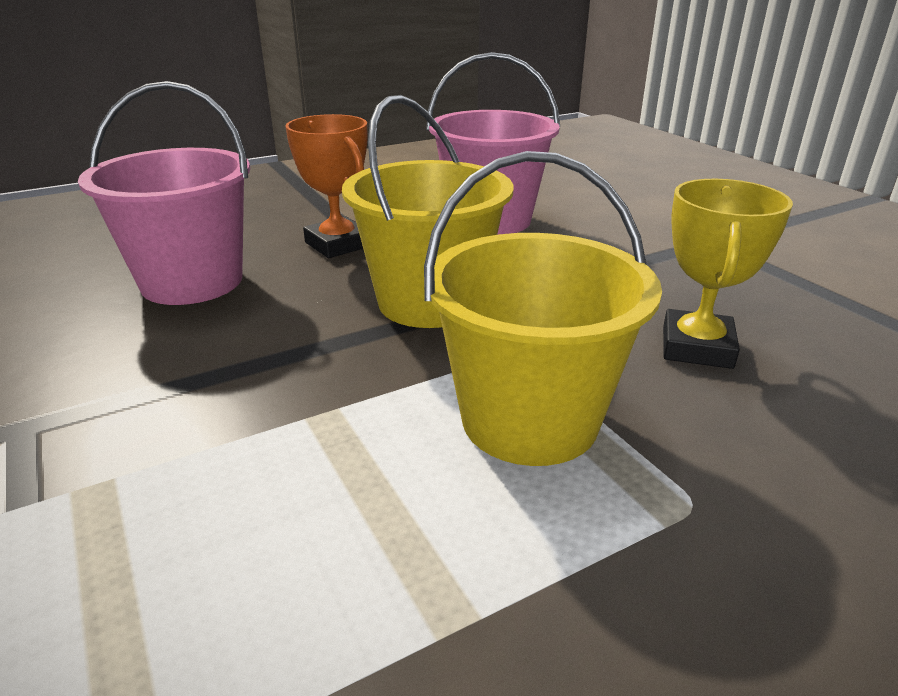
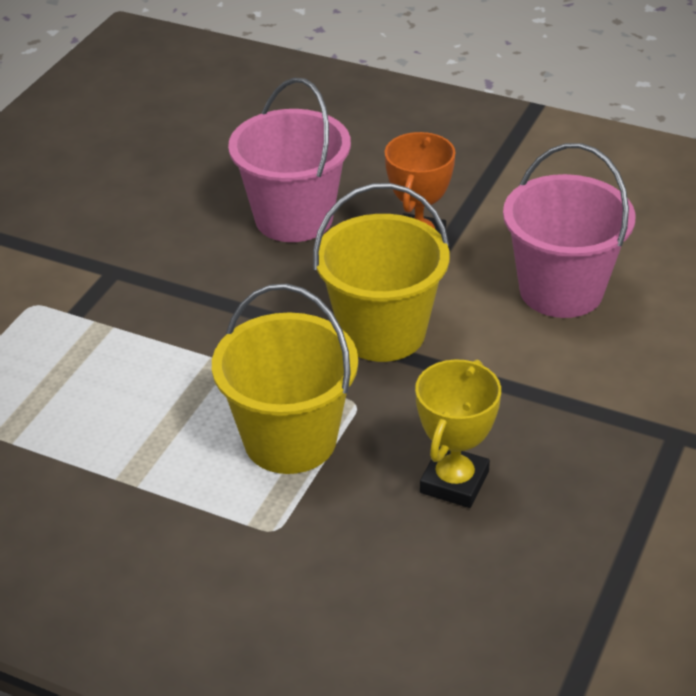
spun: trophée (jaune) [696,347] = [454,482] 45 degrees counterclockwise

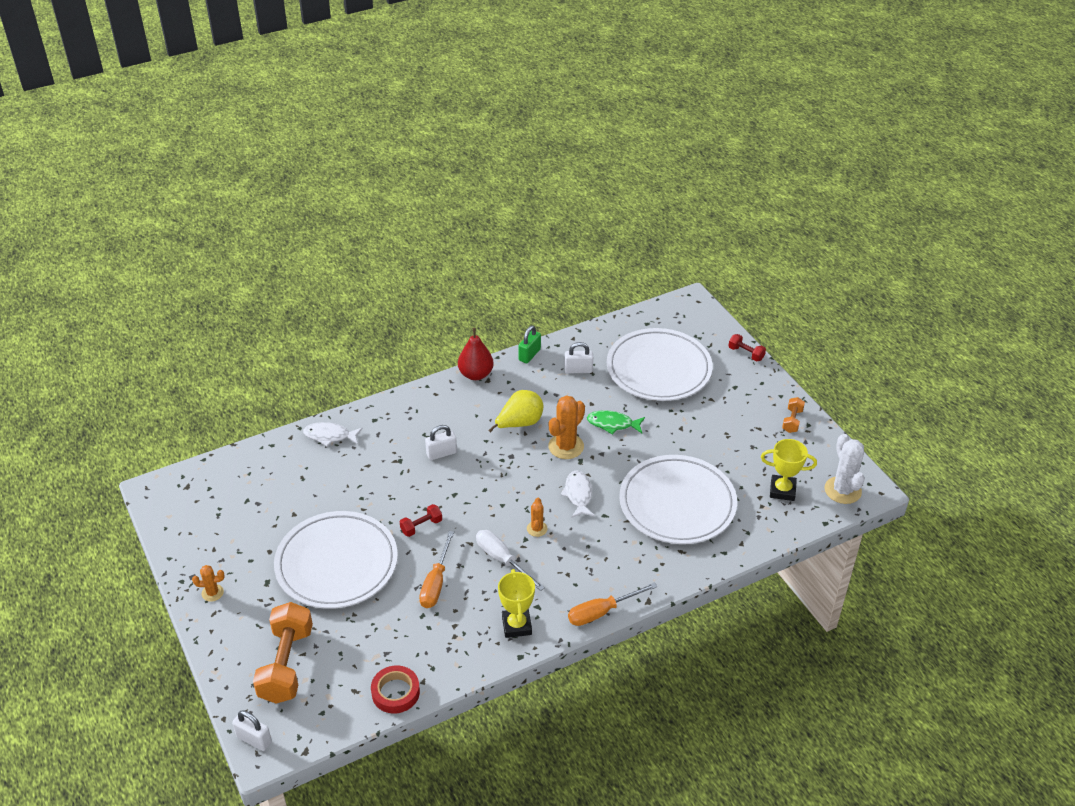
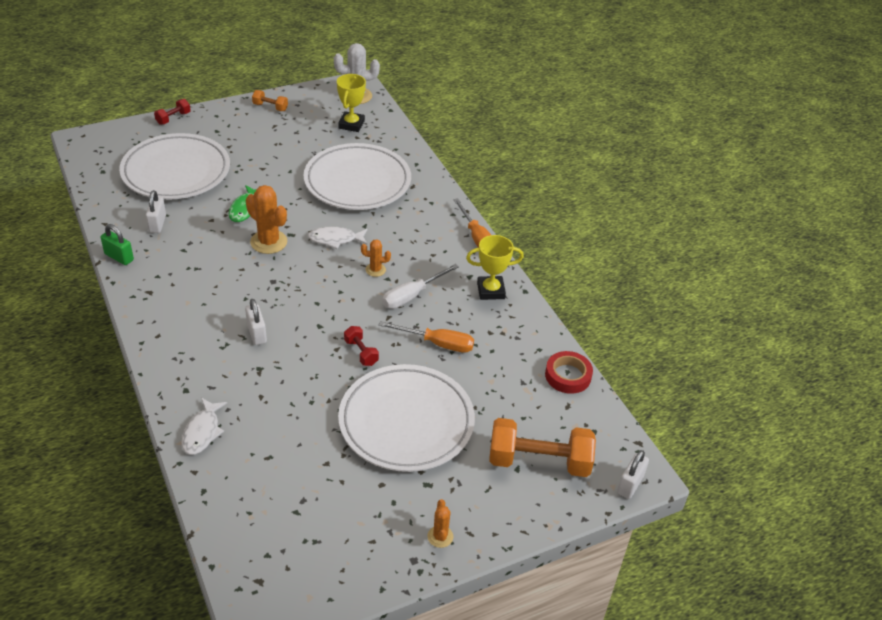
missing: poire (rouge) [476,374]; poire (jaune) [519,423]

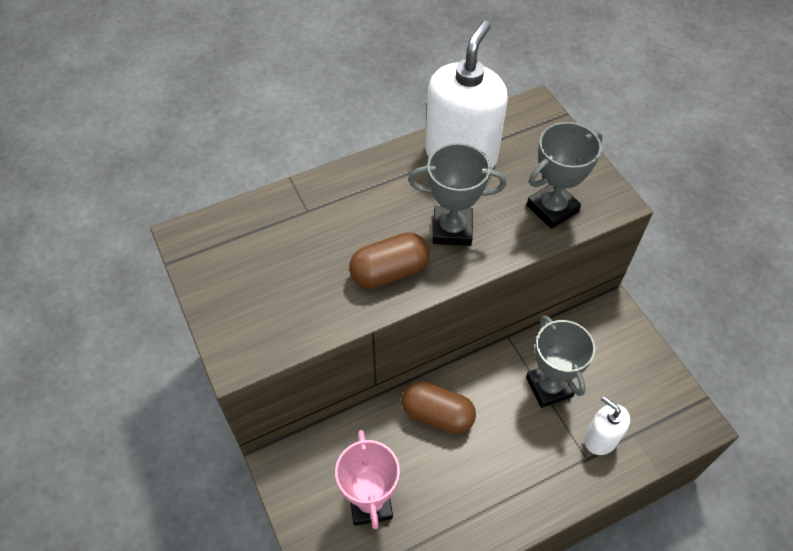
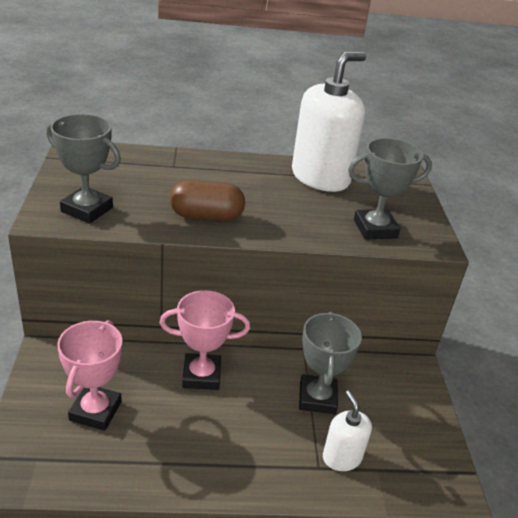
relocated: trophée (gris) [452,230] to [87,209]
exchanged: gélule (marron) [437,415] to trophée (rose) [201,375]

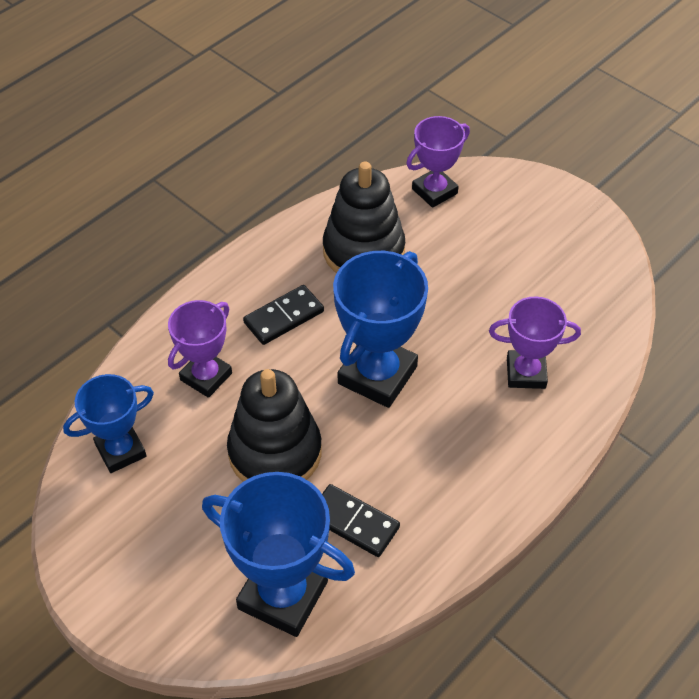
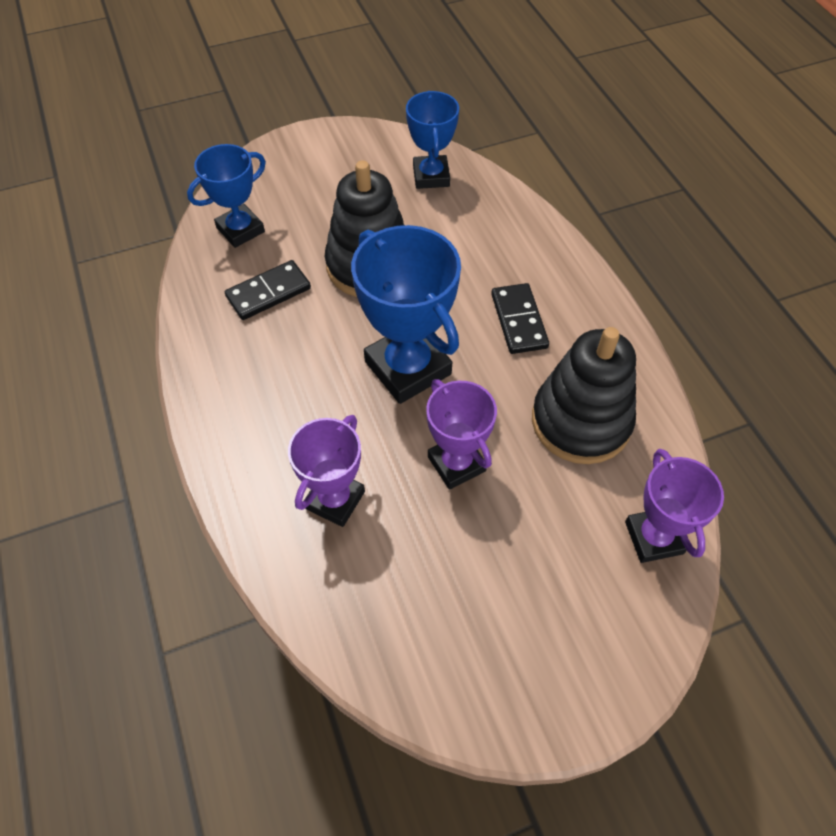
relocated: trophée (violet) [206,376] to [456,464]
size: trophée (bleu) [283,595] = [240,230] x0.63

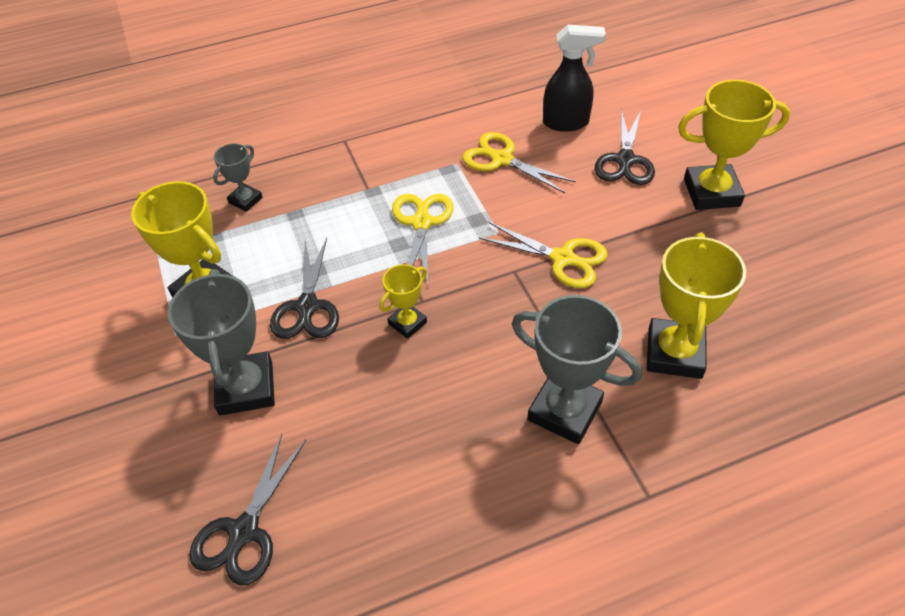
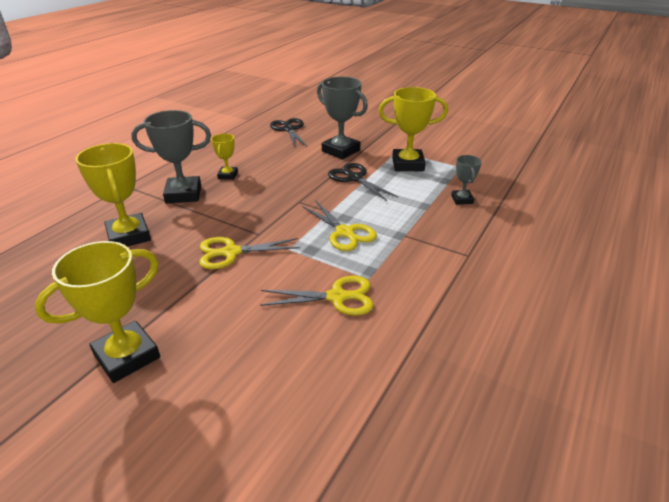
missing: vaporisateur (noir) [566,123]; ciseaux (noir) [625,160]
relocated: trophée (jaune) [407,323] to [228,175]

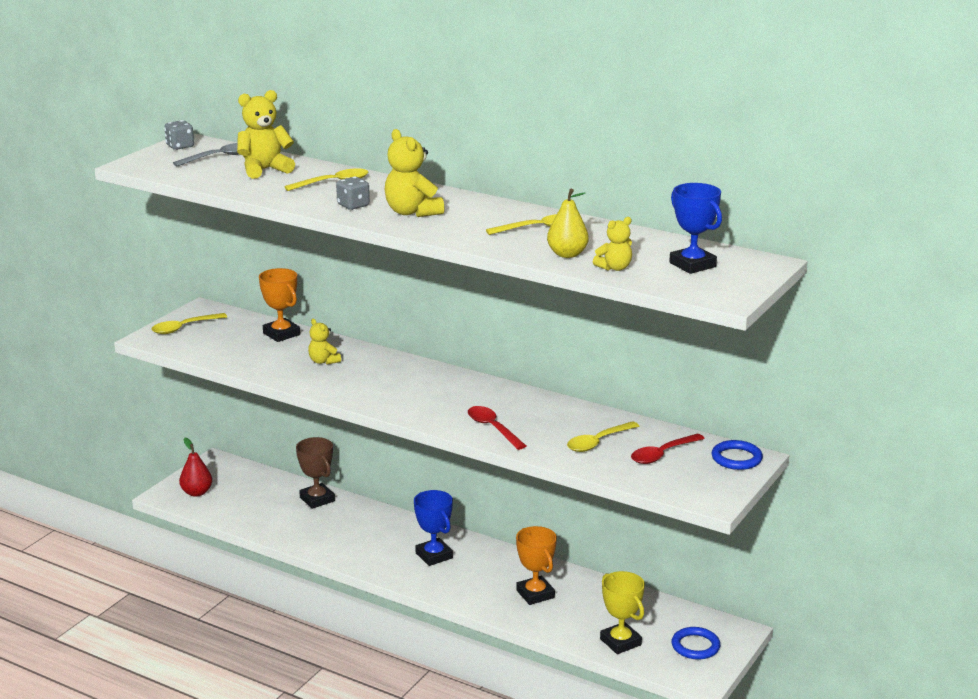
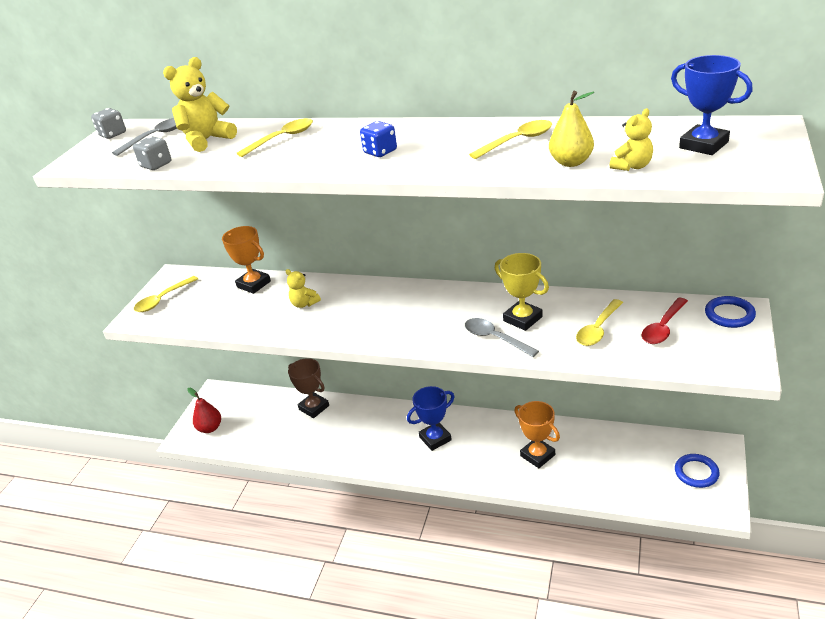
relocated: dé (gris) [353,205] to [156,165]; trophée (jaune) [620,642] to [522,319]
exchanged: ours en peluche (jaune) [412,212] to dé (bleu) [380,152]
colour: cuillère (rouge) [492,428] to cuillère (gris) [495,338]
spun: trophée (bleu) [434,555] = [435,438] 75 degrees counterclockwise

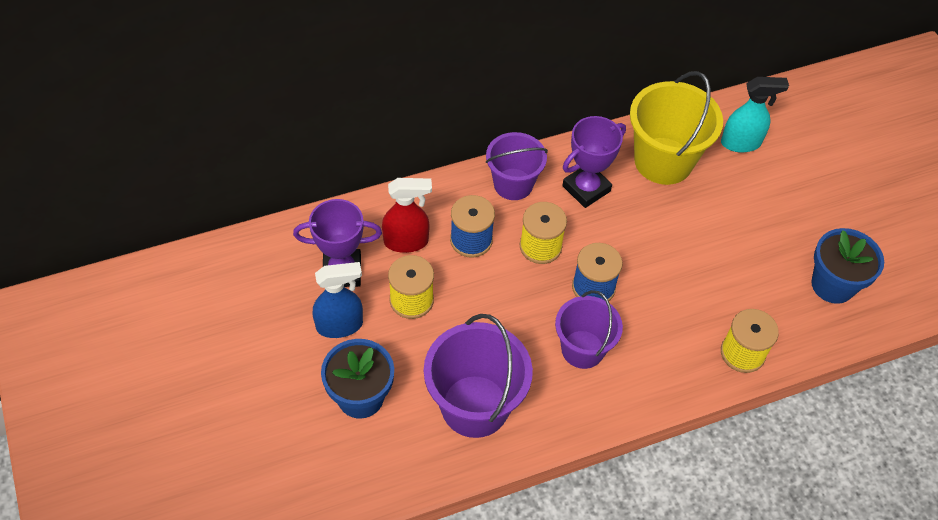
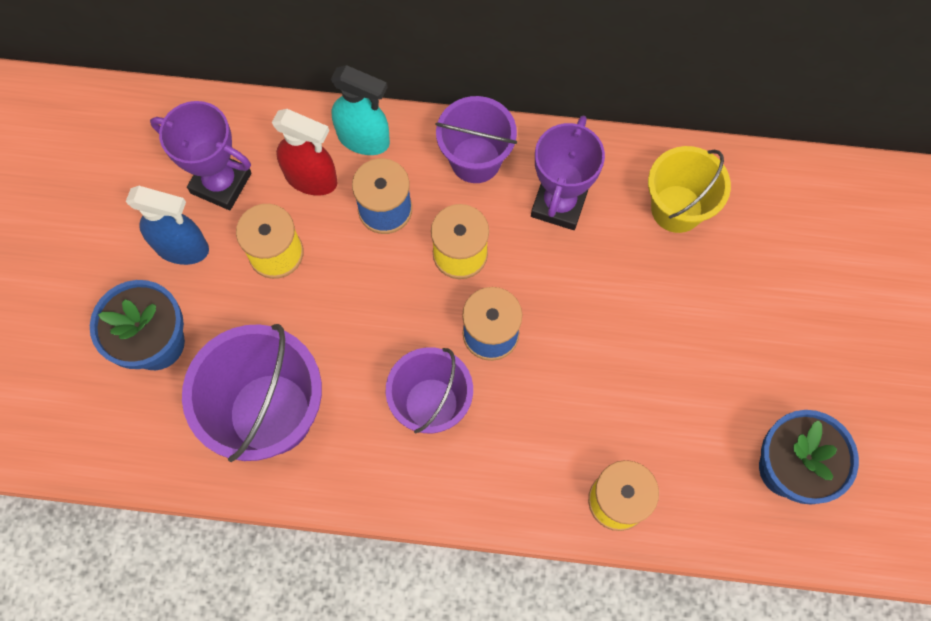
relocated: vaporisateur (turquoise) [741,143] to [364,139]
spun: trophée (violet) [586,188] = [559,204] 60 degrees counterclockwise
size: seau (jaune) [663,161] = [677,209] x0.65

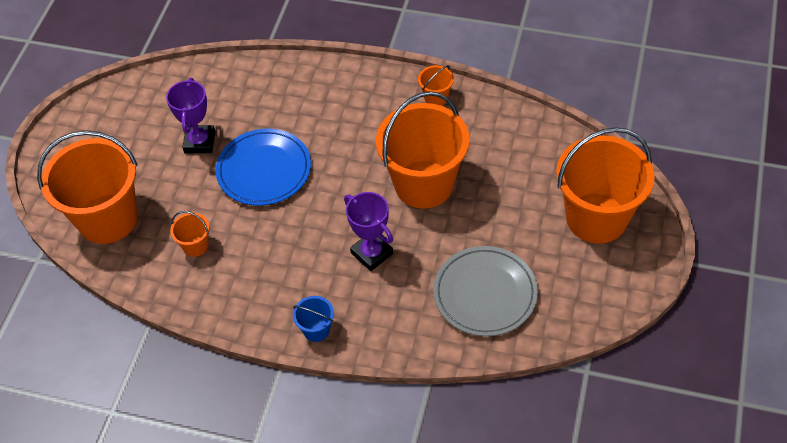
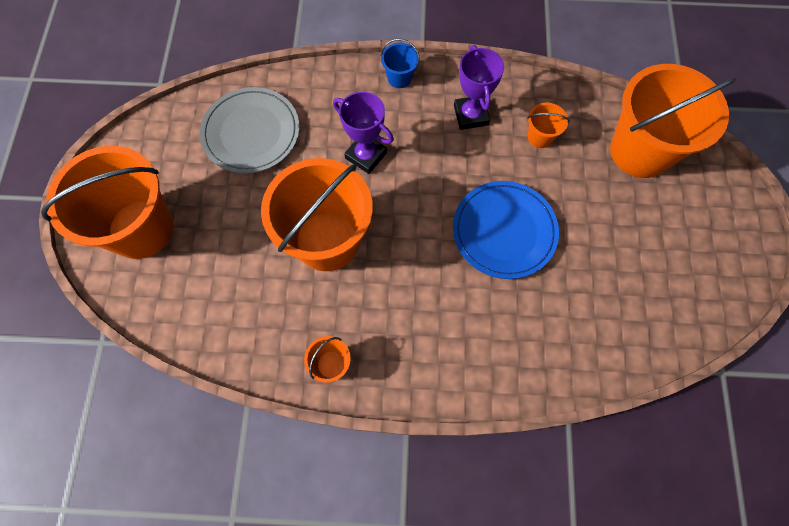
relocated: trophée (violet) [199,142] to [471,115]

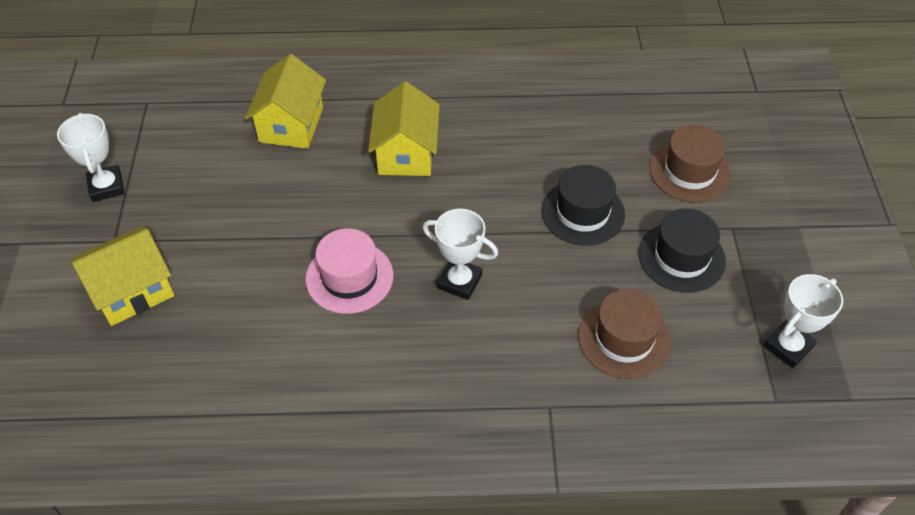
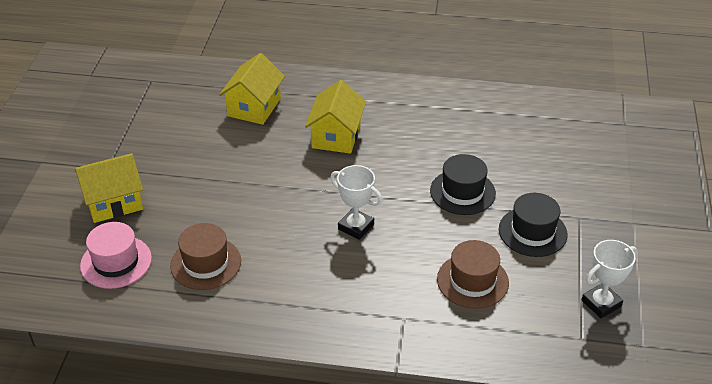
missing: trophée (blanc) [106,187]
relocated: chapeau (rose) [349,277] to [116,262]; chapeau (marron) [689,171] to [206,263]

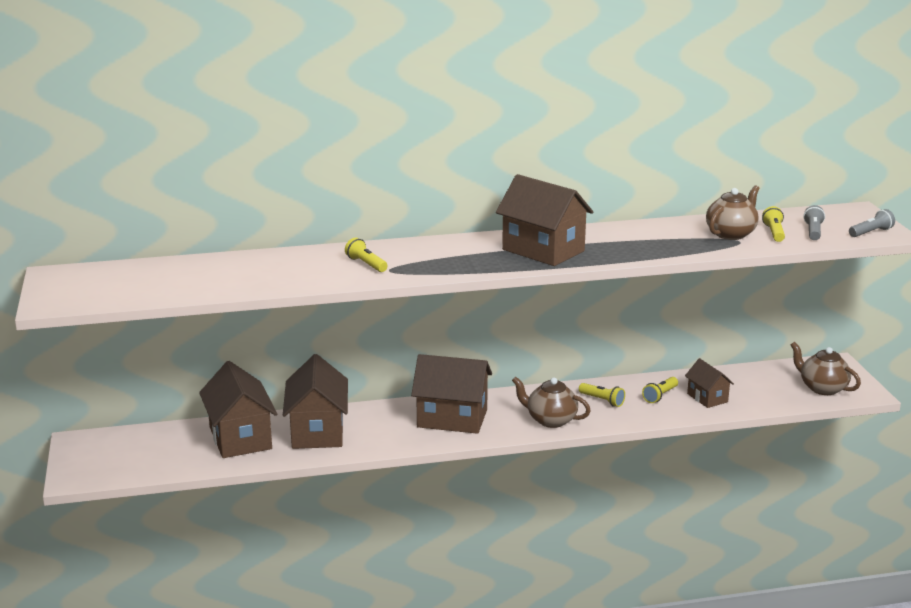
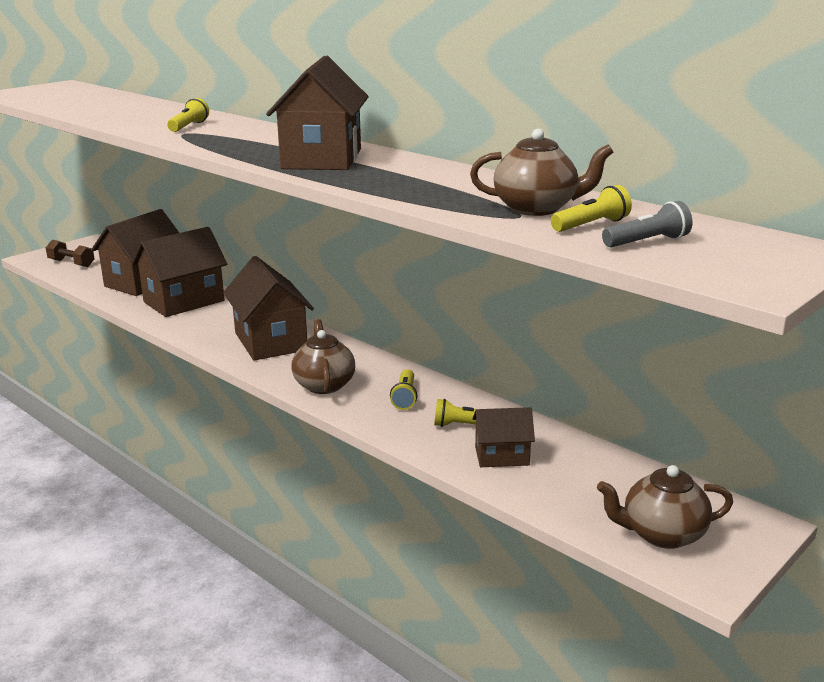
missing: lampe de poche (gris) [871,232]
appeared: haltère (marron) [71,263]
spun: maison (marron) [707,398] = [502,456] 60 degrees clockwise; théière (marron) [822,388] = [661,534] 105 degrees counterclockwise

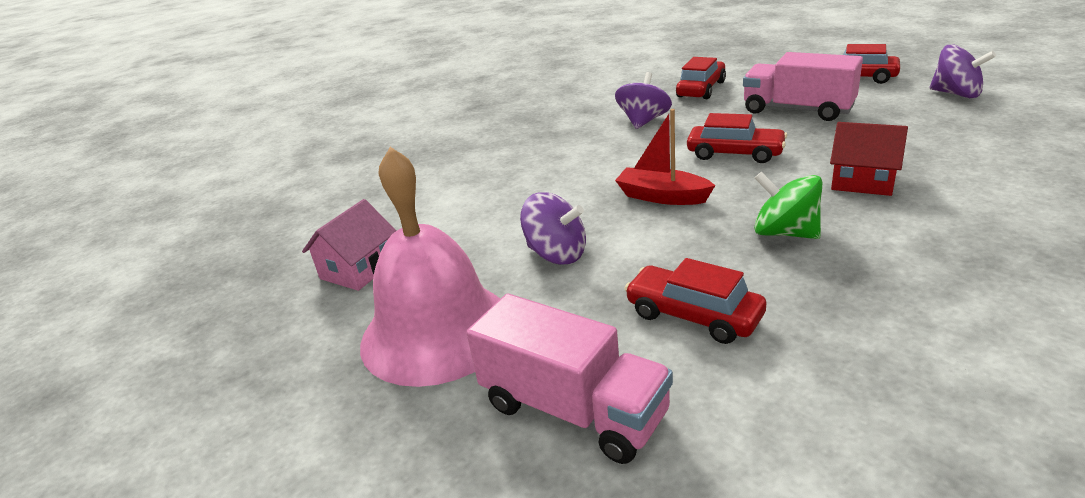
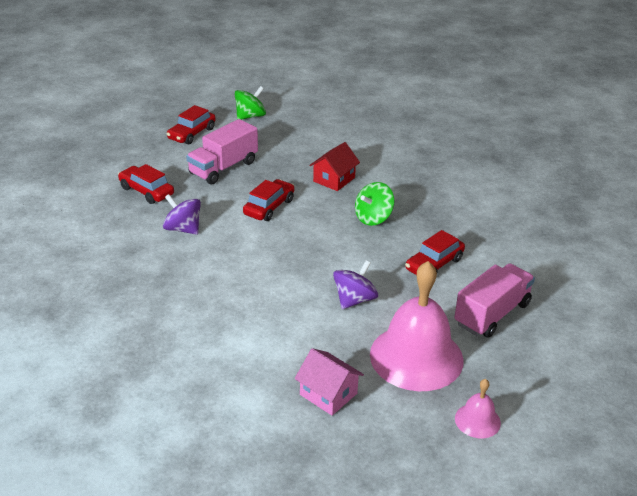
missing: bateau (rouge) [662,196]
appeared: cloche (rose) [477,420]
colour: toupie (violet) [956,94] to toupie (vert) [250,116]

